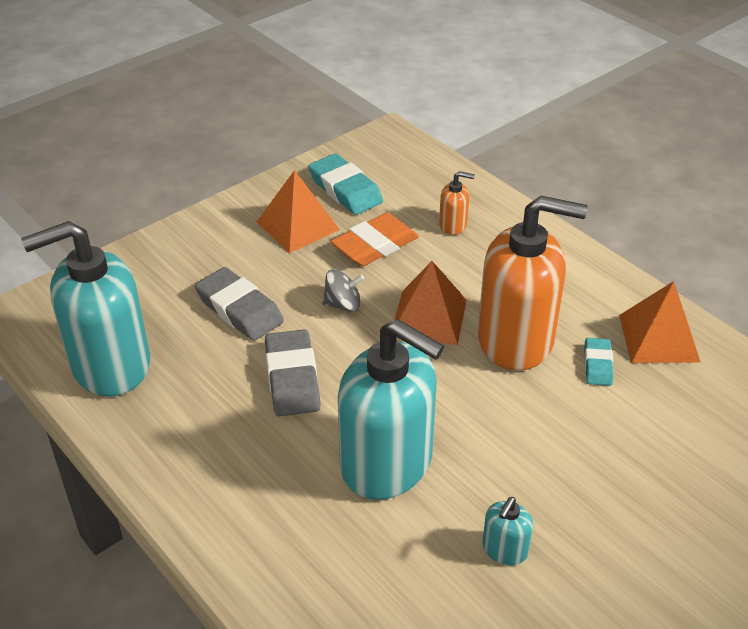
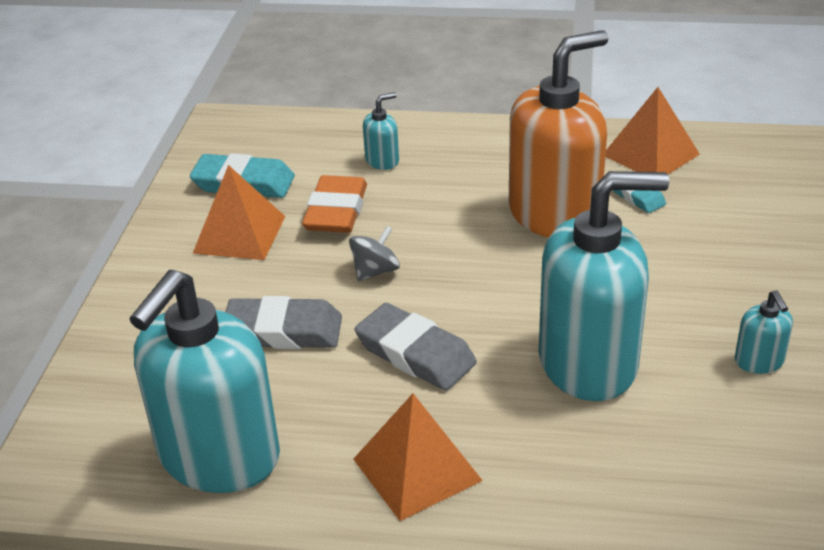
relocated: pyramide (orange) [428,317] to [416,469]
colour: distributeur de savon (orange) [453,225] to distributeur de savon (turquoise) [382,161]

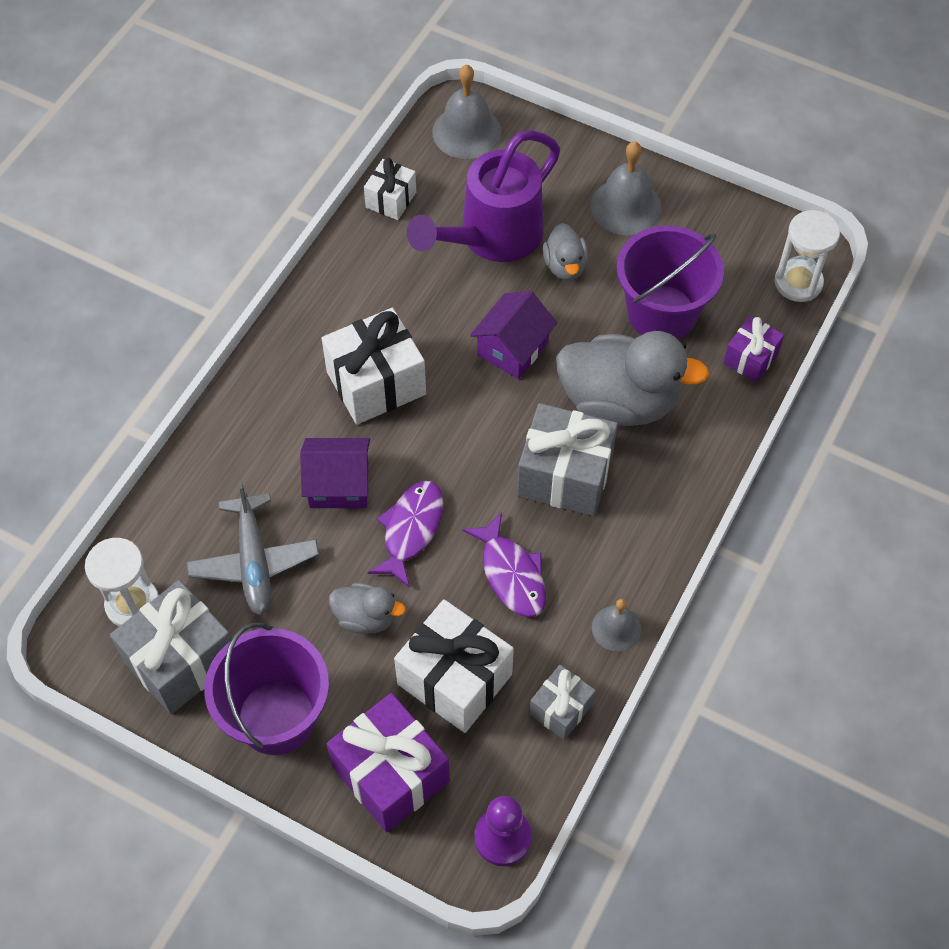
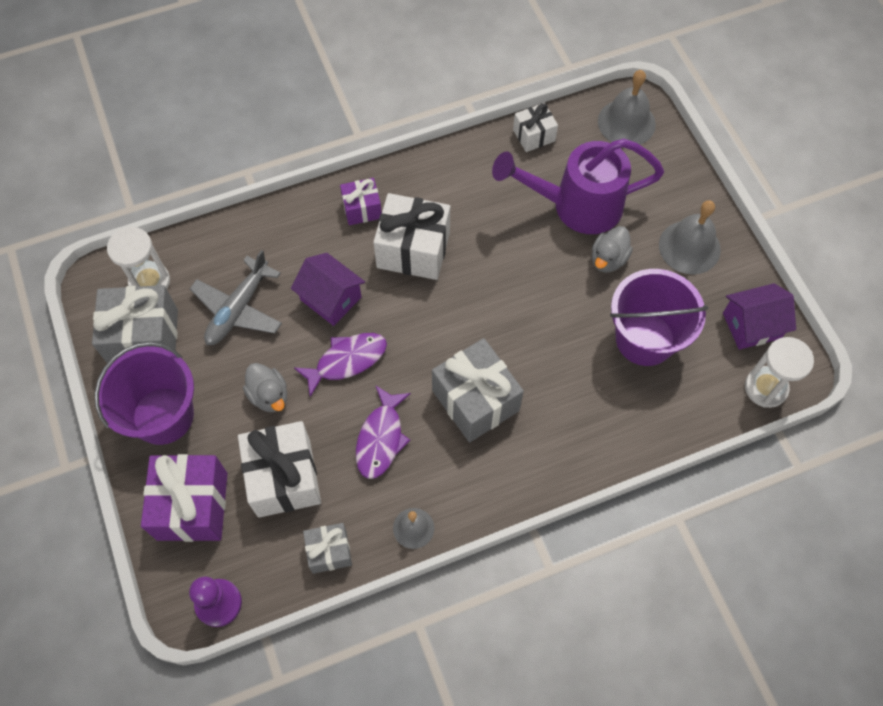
missing: canard (gris) [619,402]
relocated: maison (violet) [512,348] to [751,325]; cadeau (violet) [750,358] to [362,209]

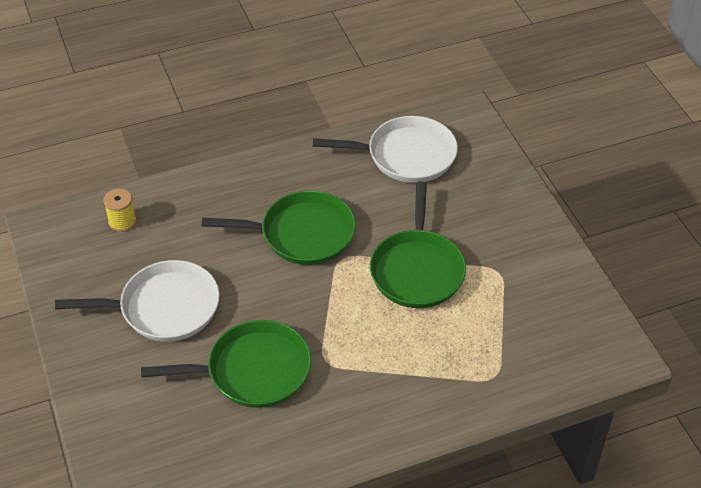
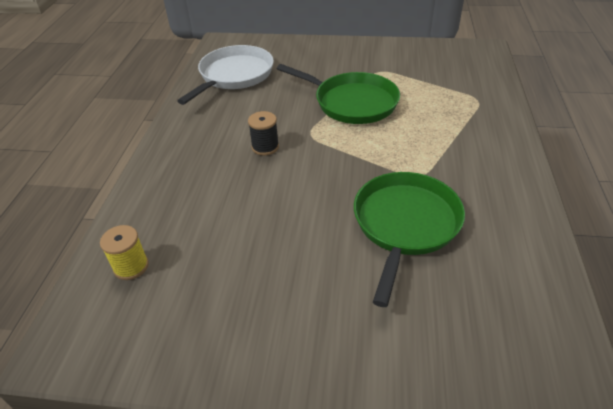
missing: poêle (blanc) [164,307]
exchanged: poêle (vert) [302,234] to bobine (noir) [265,147]

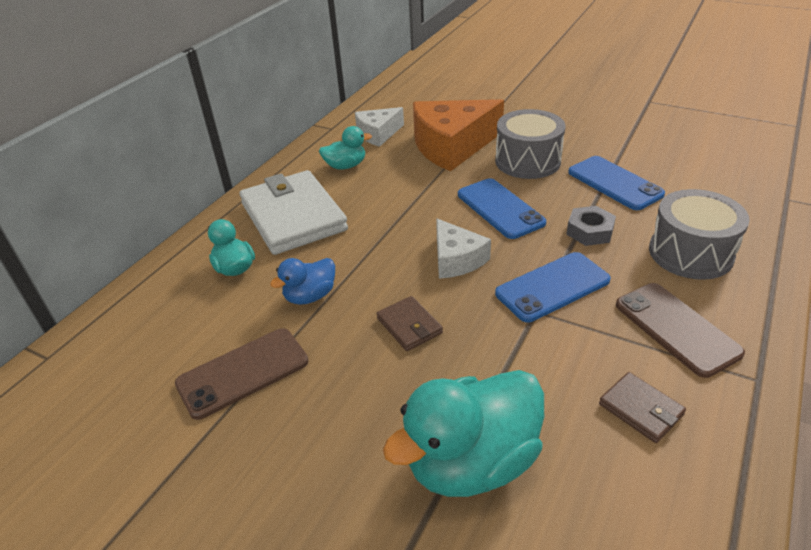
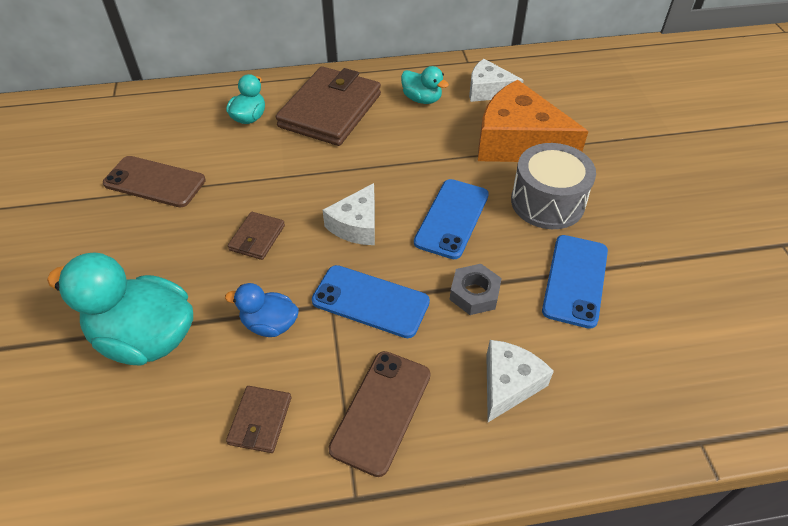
relocated: canard (bleu) [310,296] to [270,324]
exchanged: tambour (gris) [690,253] to fromage (blanc) [508,384]
colour: portefeuille (blanc) [293,217] to portefeuille (marron) [330,110]

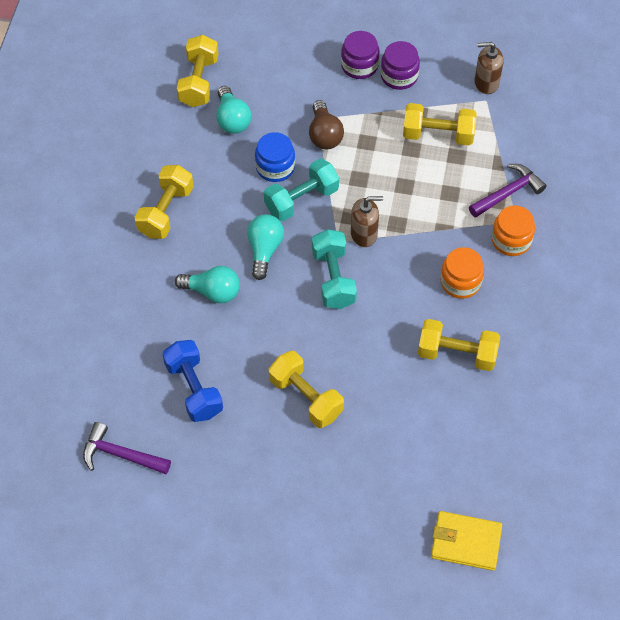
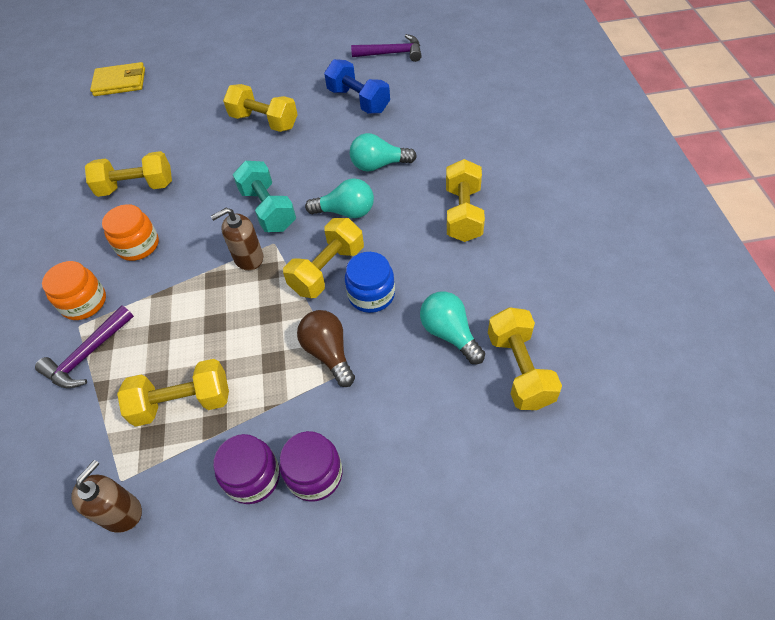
colour: haltère (turquoise) [301,200] to haltère (jaune) [327,270]
spun: ampoule (turquoise) [264,250] = [346,212] 75 degrees counterclockwise; distributeur de savon (marron) [486,83] = [121,512] 45 degrees counterclockwise

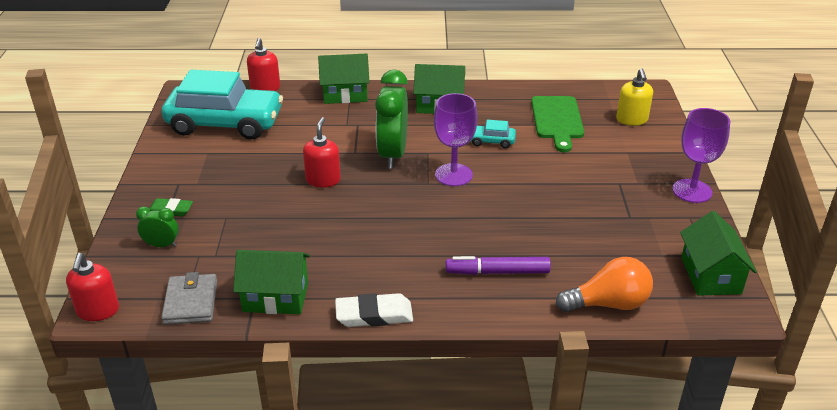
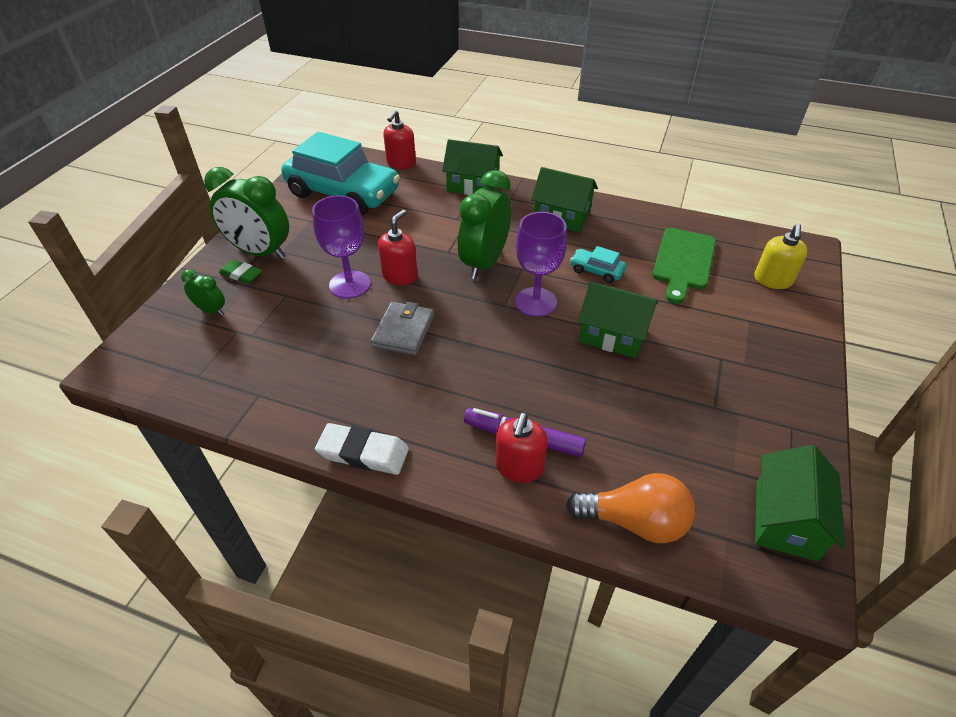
appeared: réveil (vert) [260,252]
relocated: distributeur de savon (rouge) [98,311] to [519,467]; portefeuille (gris) [191,302] to [403,331]; maison (vert) [275,297] to [613,335]; verre à pied (violet) [692,191] to [350,284]

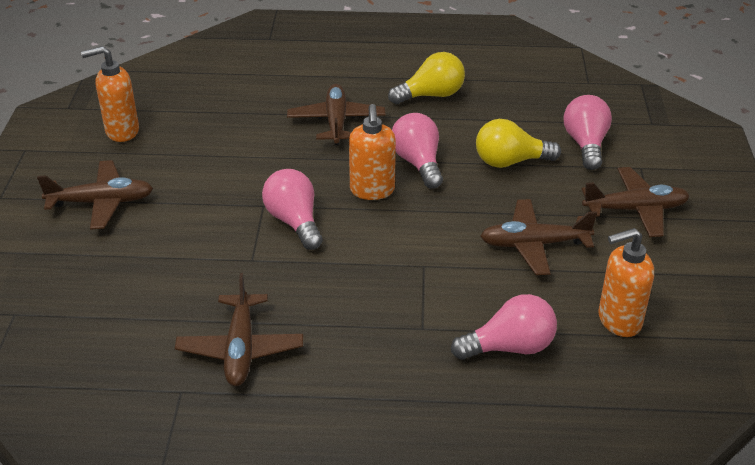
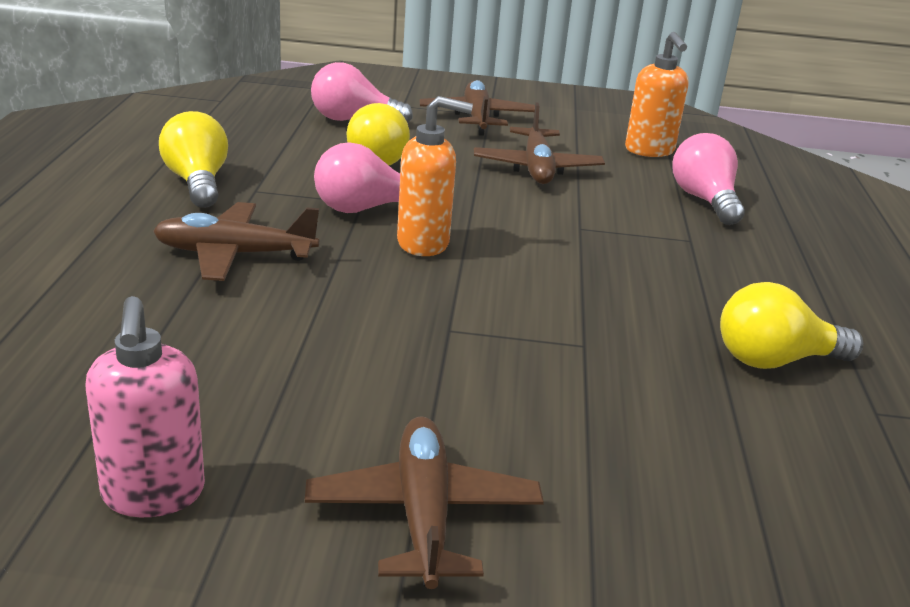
missing: ampoule (rose) [294,222]
exchanged: avion (marron) [240,349] to ampoule (jaune) [774,360]
colour: distributeur de savon (orange) [121,131] to distributeur de savon (rose) [153,494]

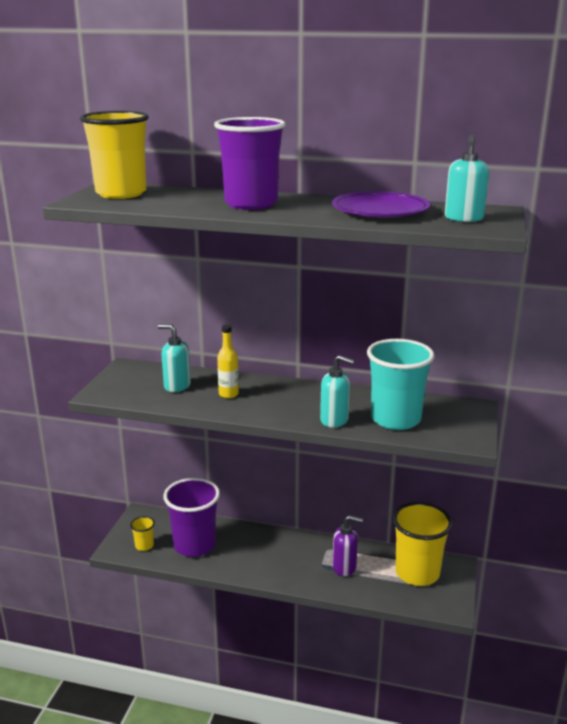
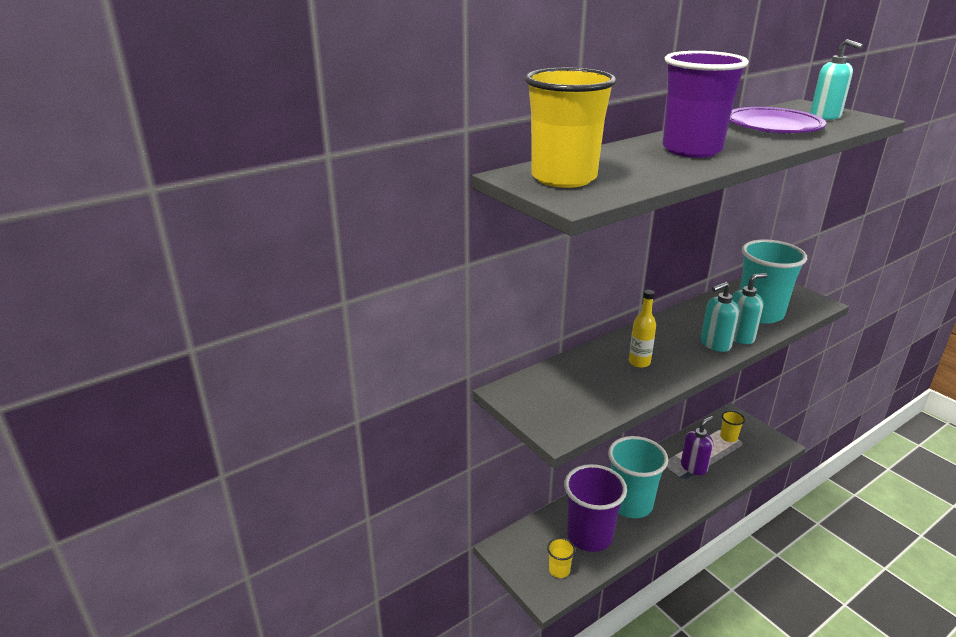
appeared: gobelet (turquoise) [630,504]
relocated: distributeur de savon (turquoise) [177,386] to [715,344]
size: gobelet (jaune) [417,573] = [728,437] x0.44

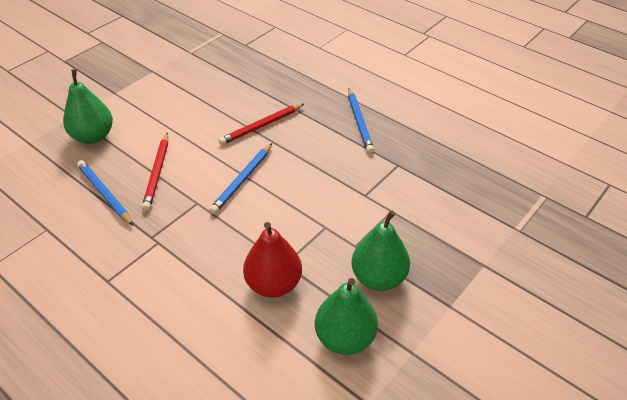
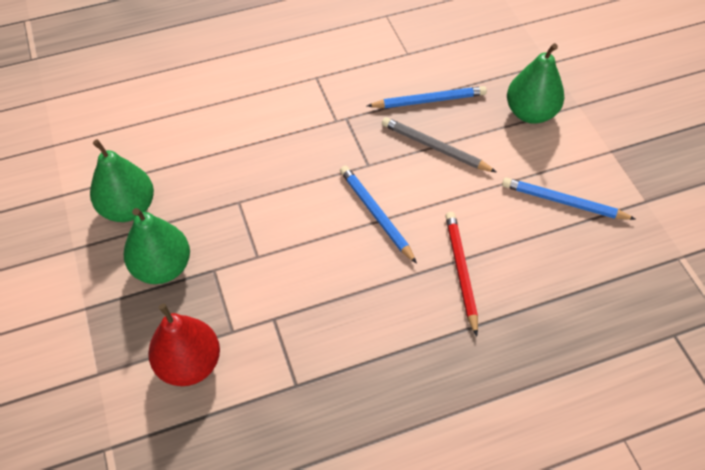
relocated: poire (rouge) [273,284] to [189,364]; crayon (bleu) [359,122] to [563,202]
colour: crayon (rouge) [157,173] to crayon (gris) [435,147]

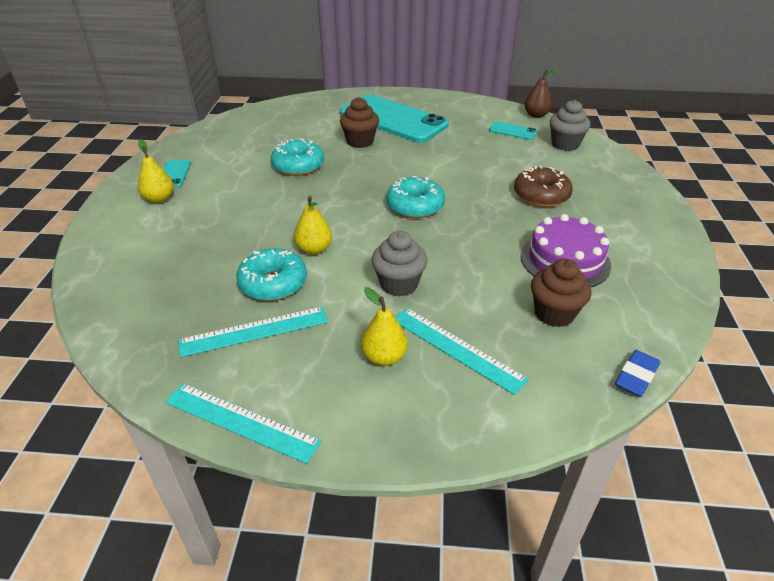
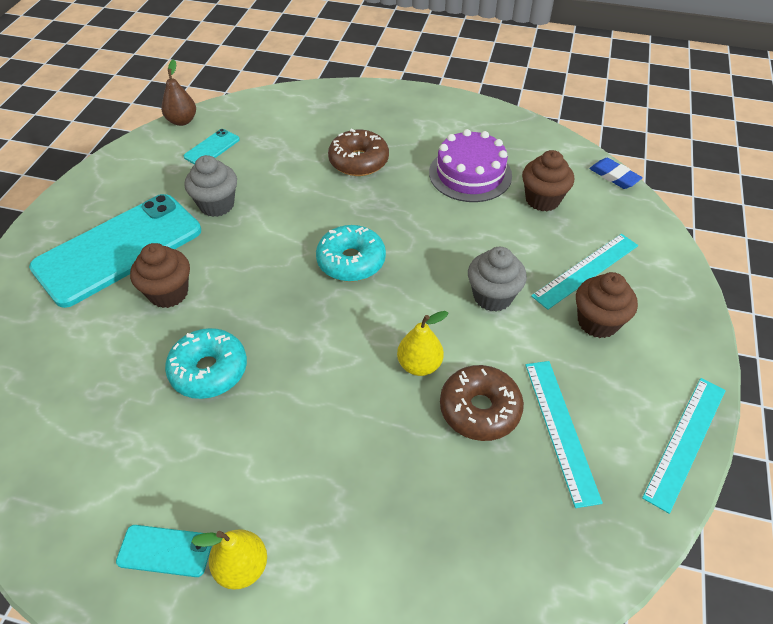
relocated: muffin (gris) [565,144] to [216,205]
exchanged: poire (jaune) [384,357] to muffin (marron) [597,322]
colour: beignet (turquoise) [273,283] to beignet (marron) [479,409]

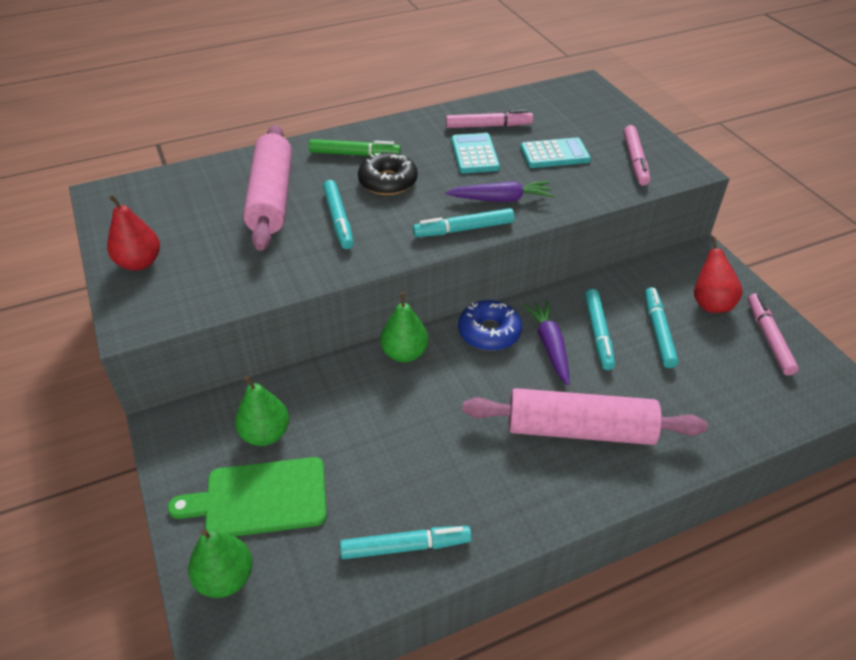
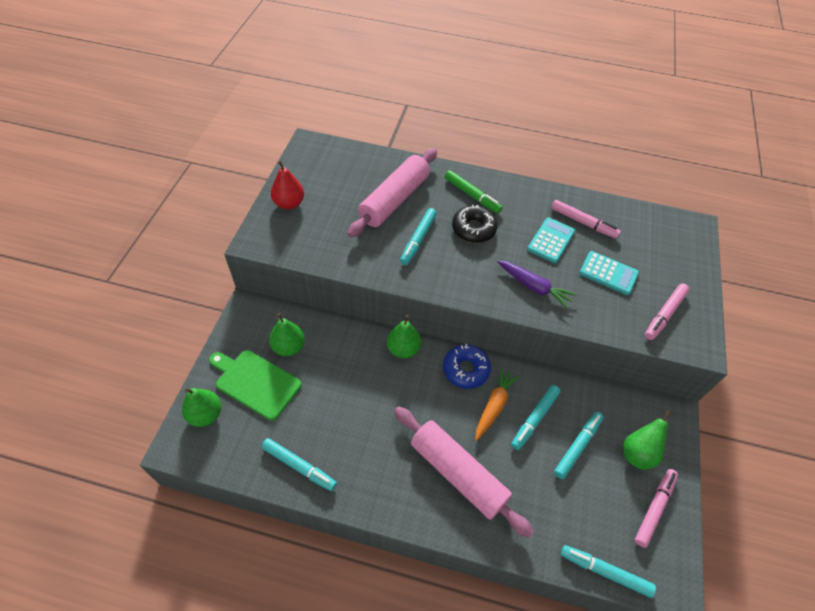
relocated: feutre (turquoise) [463,229] to [605,572]
colour: carotte (violet) [549,346] to carotte (orange) [494,405]; poire (rouge) [710,303] to poire (vert) [638,453]

